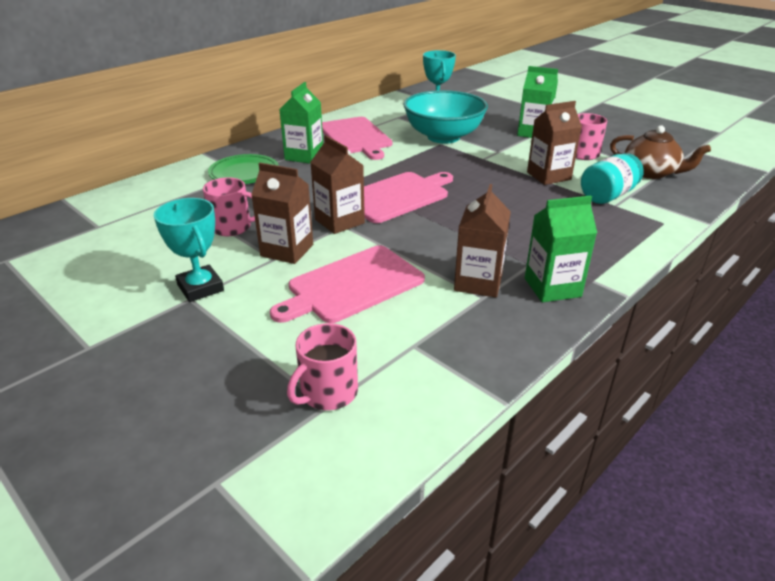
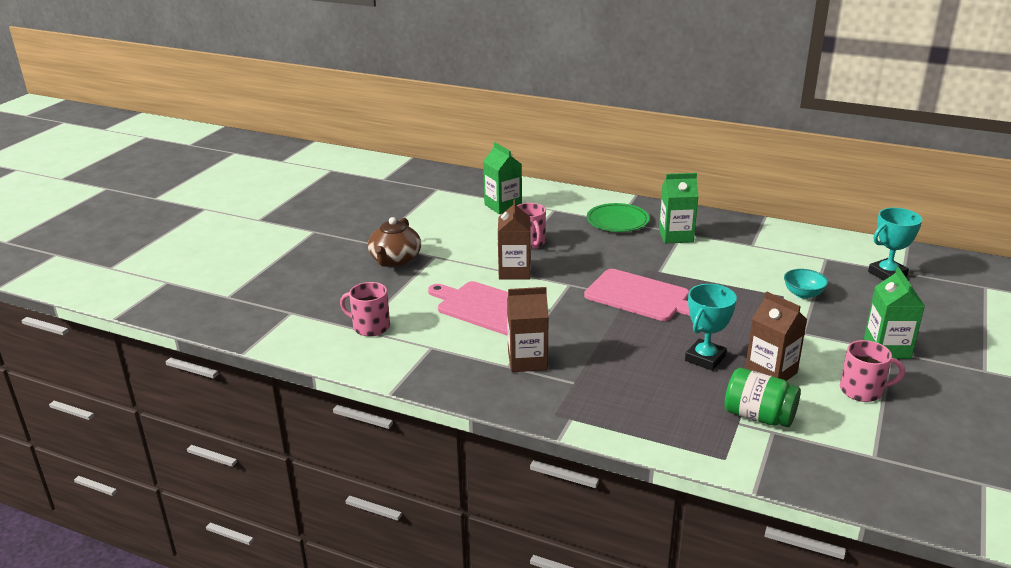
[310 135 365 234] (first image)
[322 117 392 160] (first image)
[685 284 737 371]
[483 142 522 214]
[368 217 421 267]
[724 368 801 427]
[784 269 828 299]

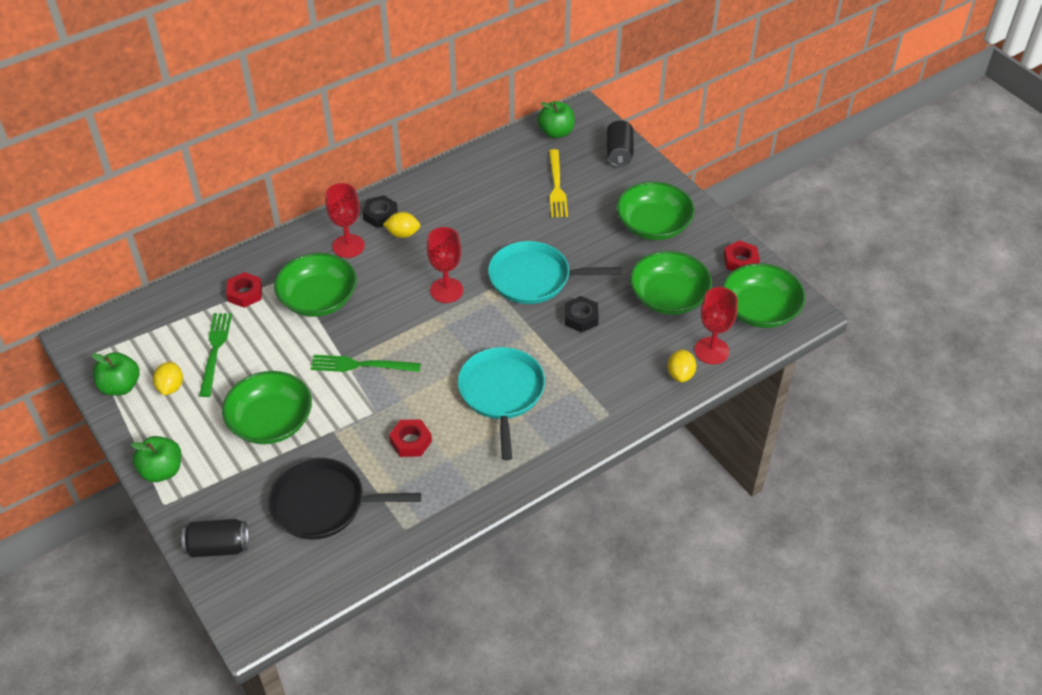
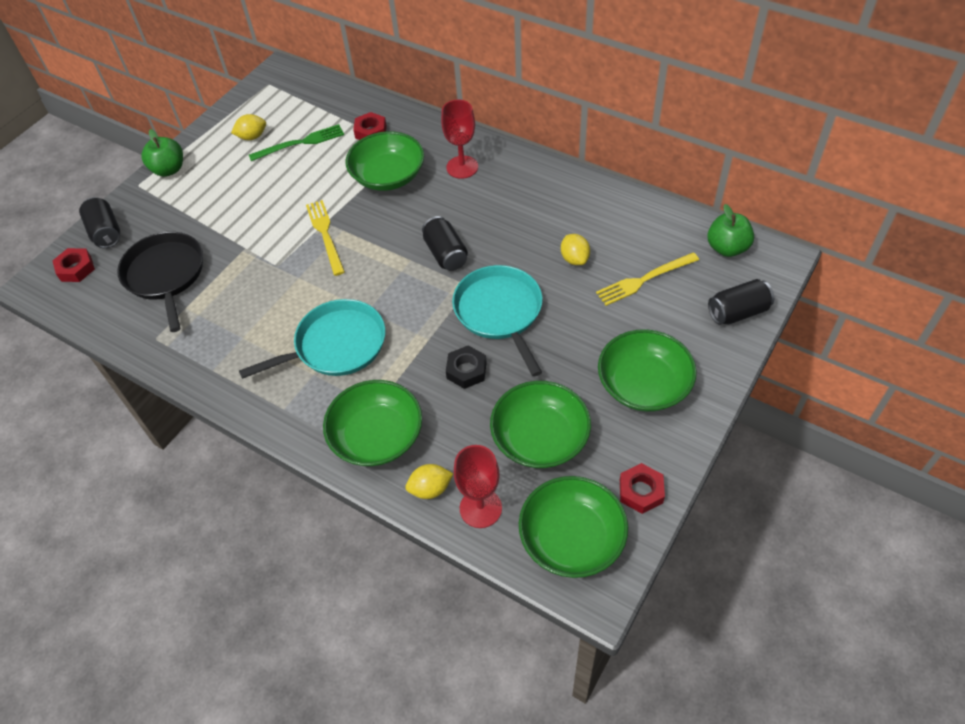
[92 352 140 396] (first image)
[362 195 398 228] (first image)
[323 380 422 466]
[561 234 590 265]
[53 248 95 282]
[422 216 468 271]
[306 200 345 276]

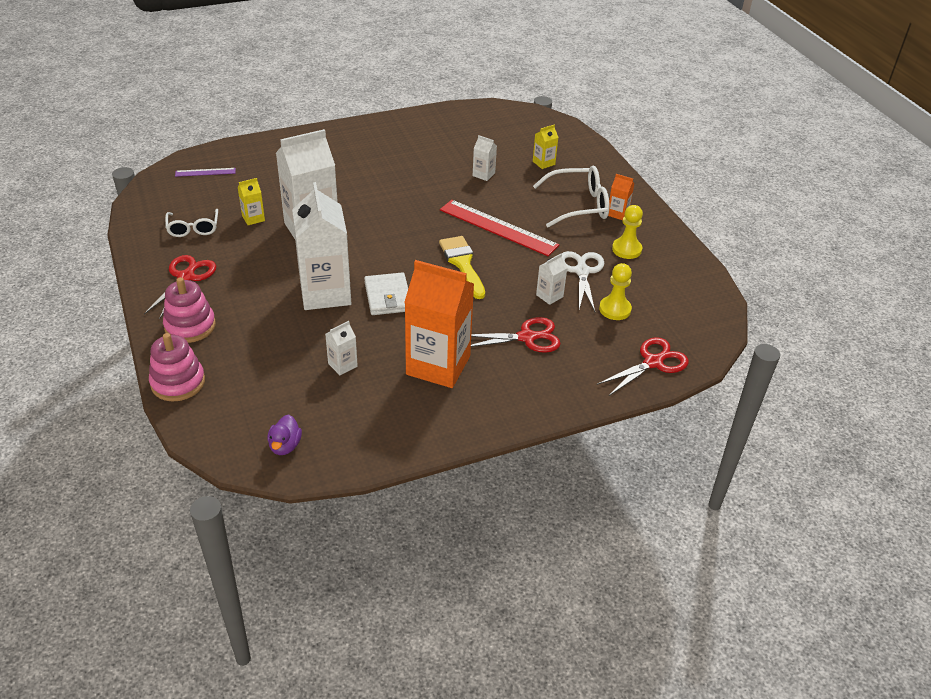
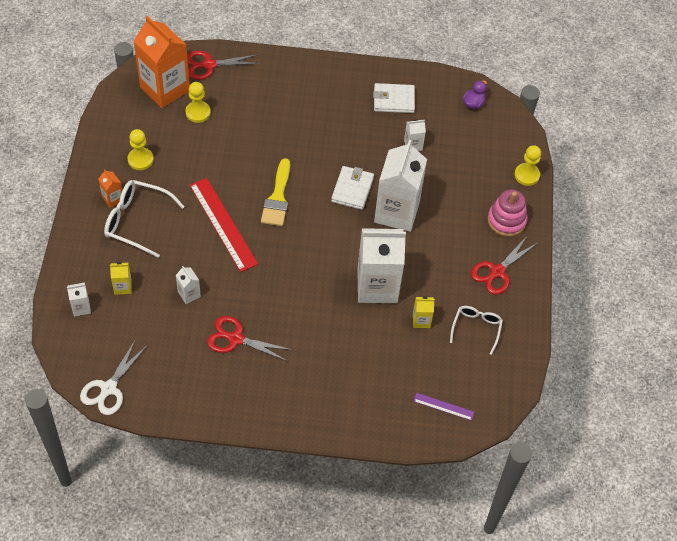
[373 83 415 113]
[134 16 190 108]
[207 316 292 361]
[67 282 91 317]
[80 341 147 415]
[514 145 541 186]

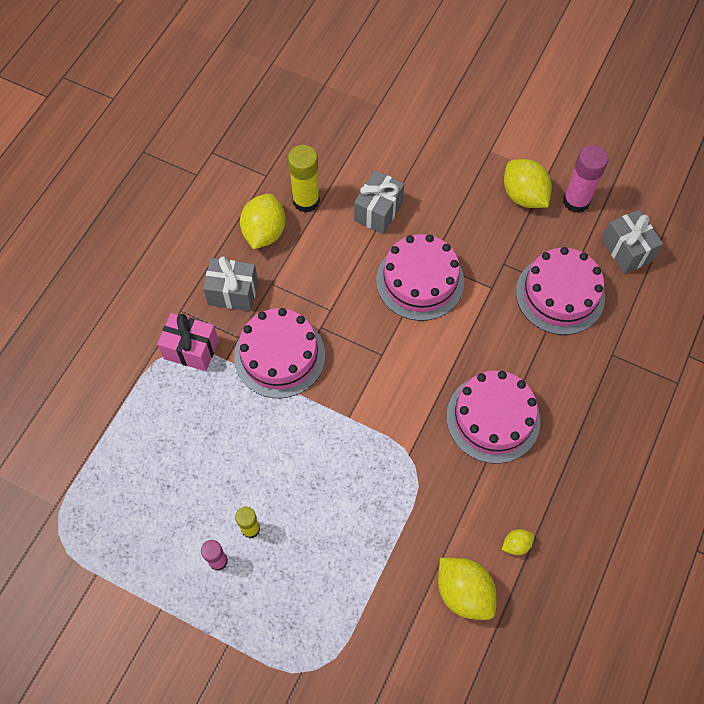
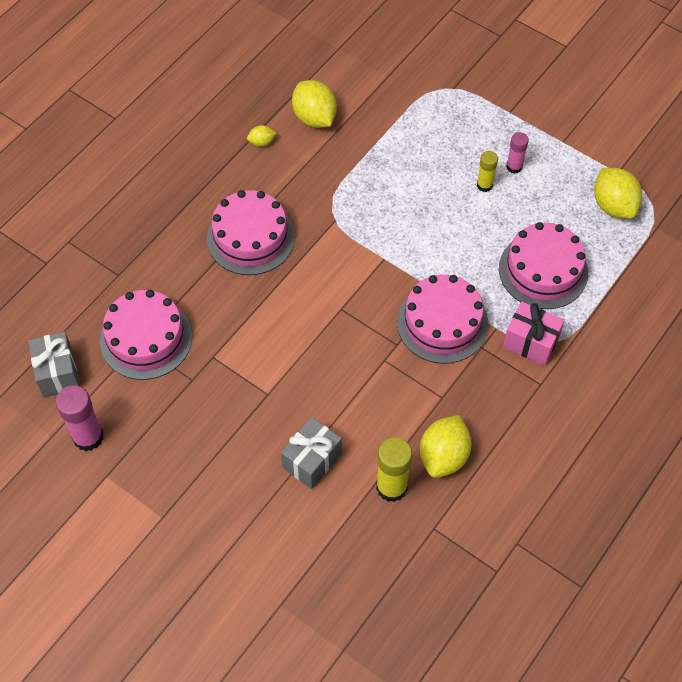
[203 257 258 311] (first image)
[499 222 588 309]
[594 168 642 219]

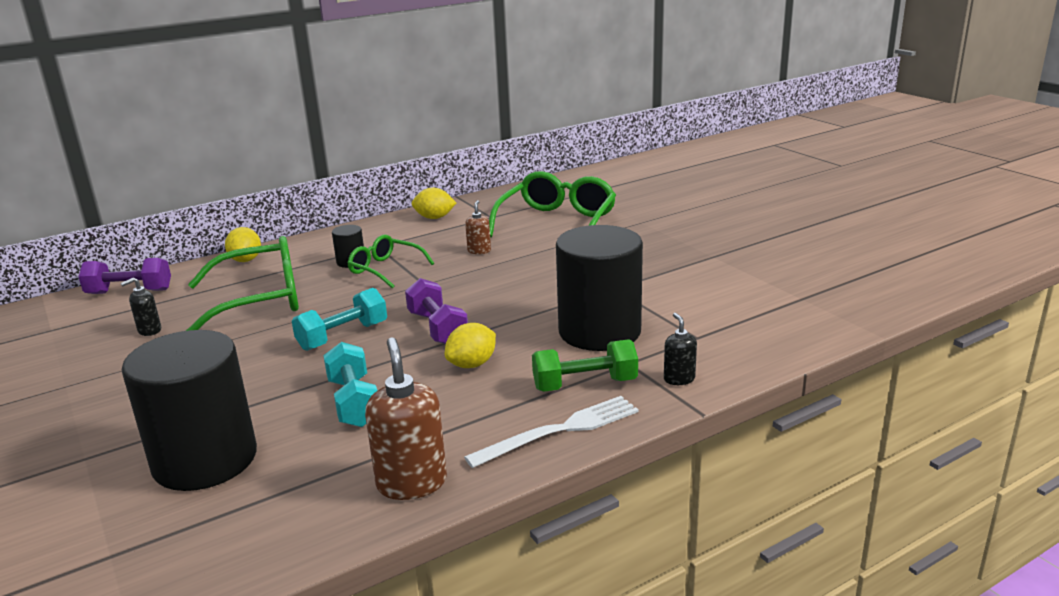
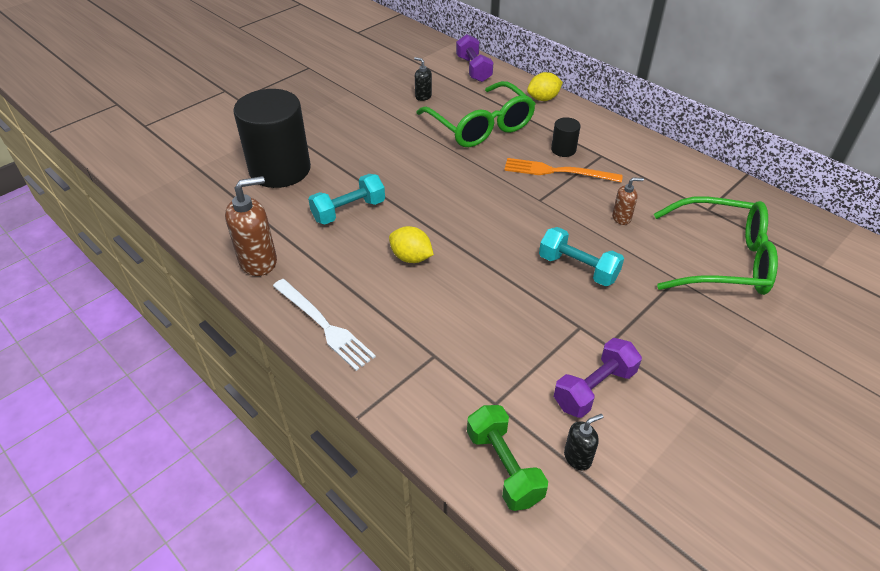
[412 188 456 219] (first image)
[556 225 643 351] (first image)
[539 227 624 286]
[554 338 642 418]
[467 405 548 511]
[564 414 603 470]
[504 158 623 183]

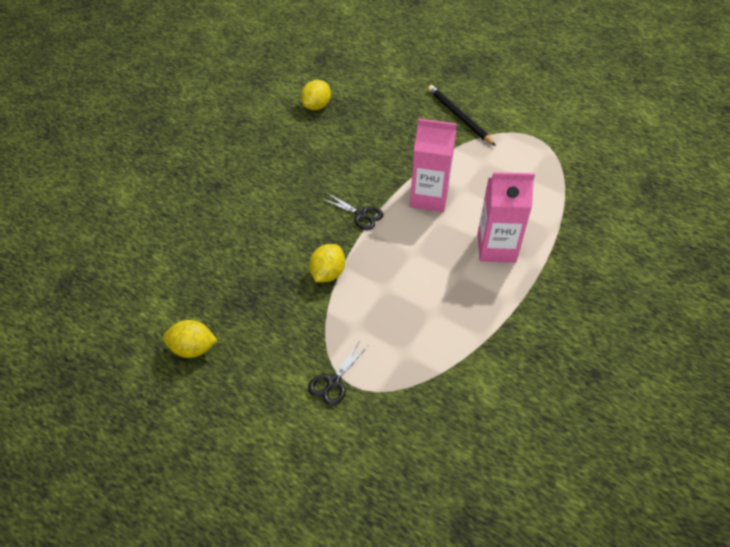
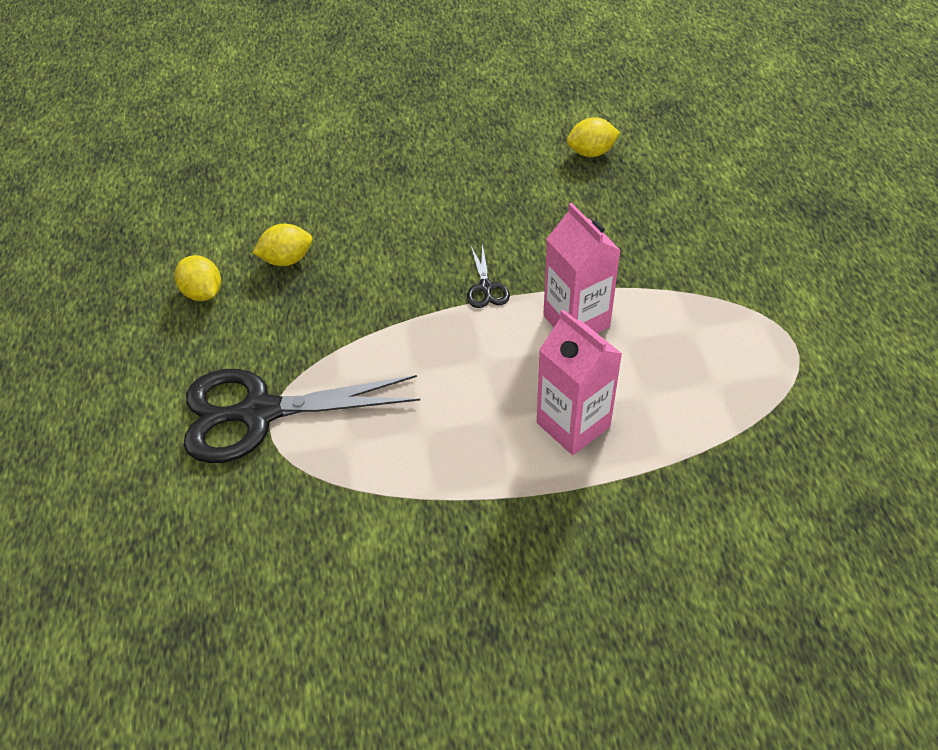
[428 85 496 146] (first image)
[252 224 312 266]
[184 369 420 463]

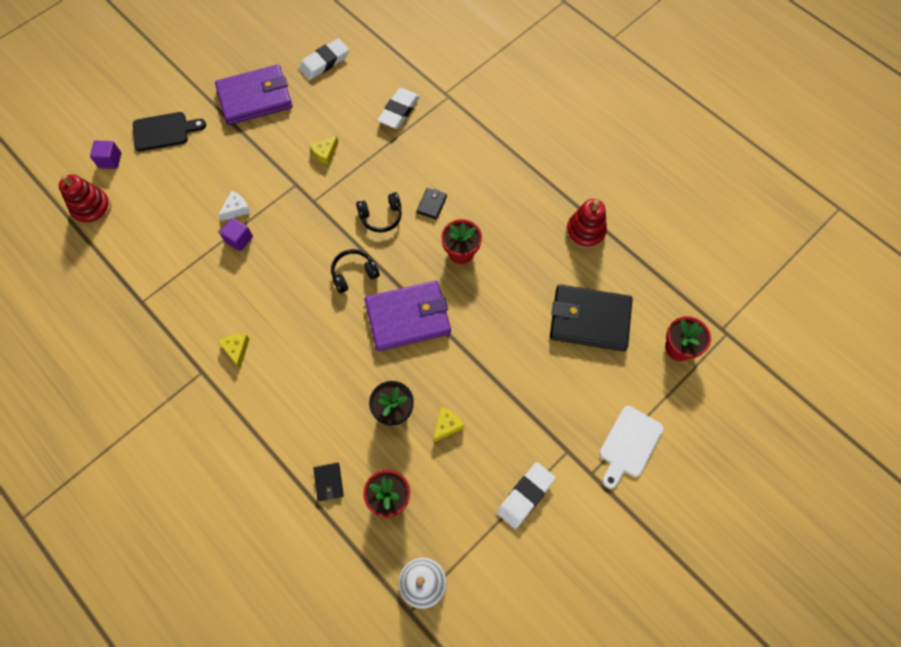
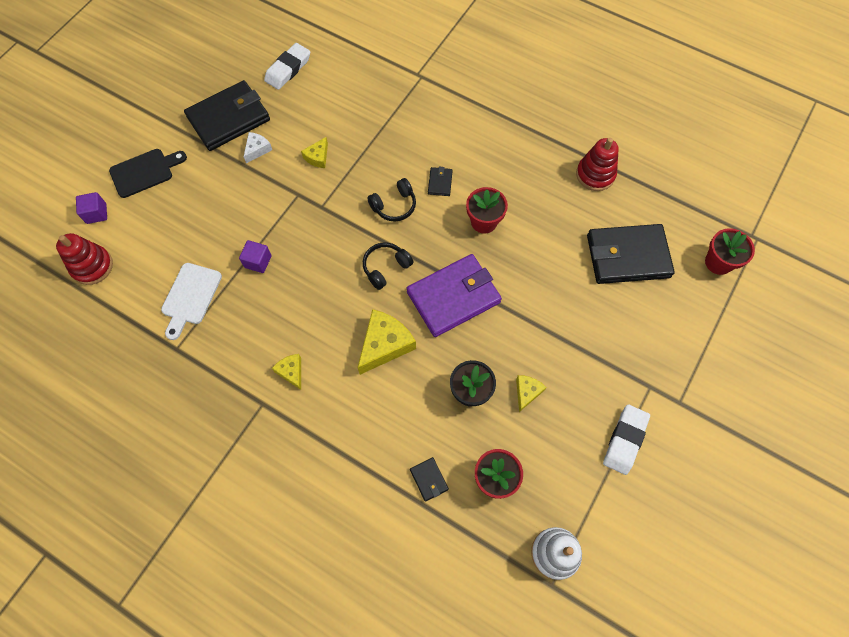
[378 88 420 129] (first image)
[358 309 416 375]
[244 132 272 163]
[161 263 222 340]
[184 80 270 151]

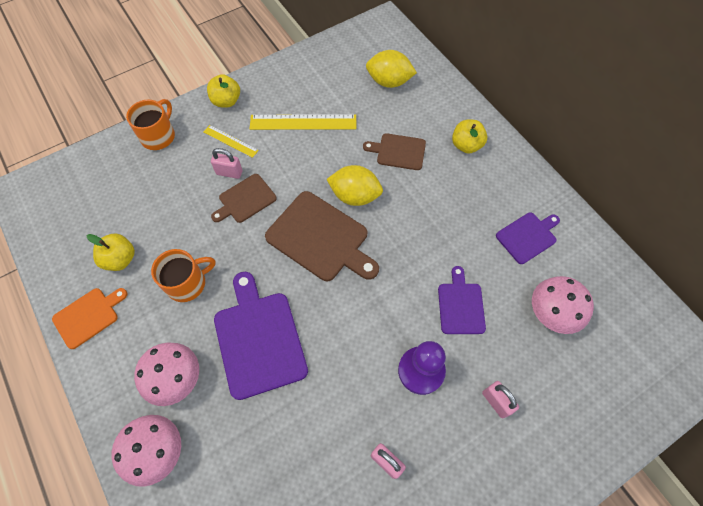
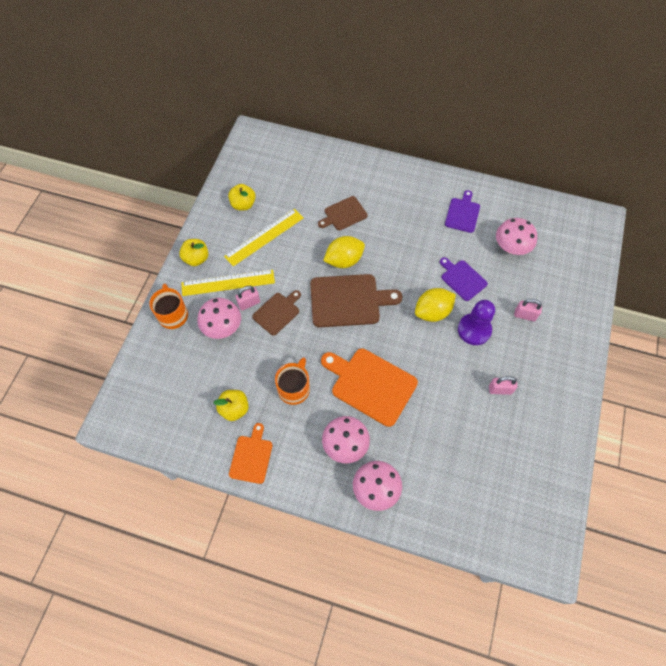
[197 298 241 339]
[415 288 456 322]
[228 184 256 210]
[321 348 418 427]
[252 290 301 336]
[181 270 275 296]

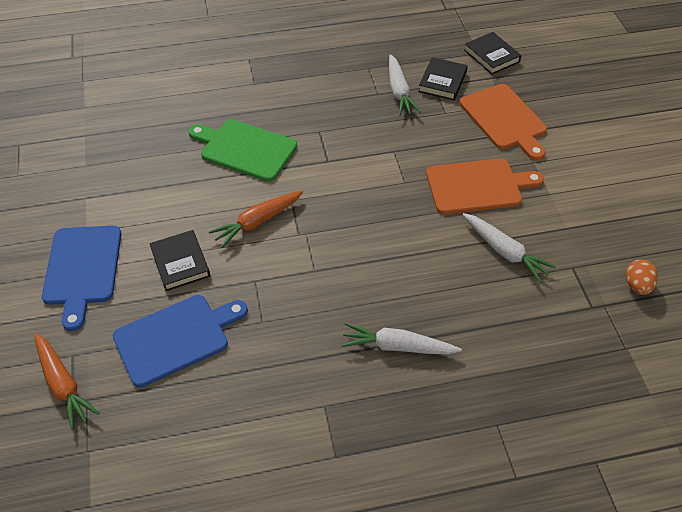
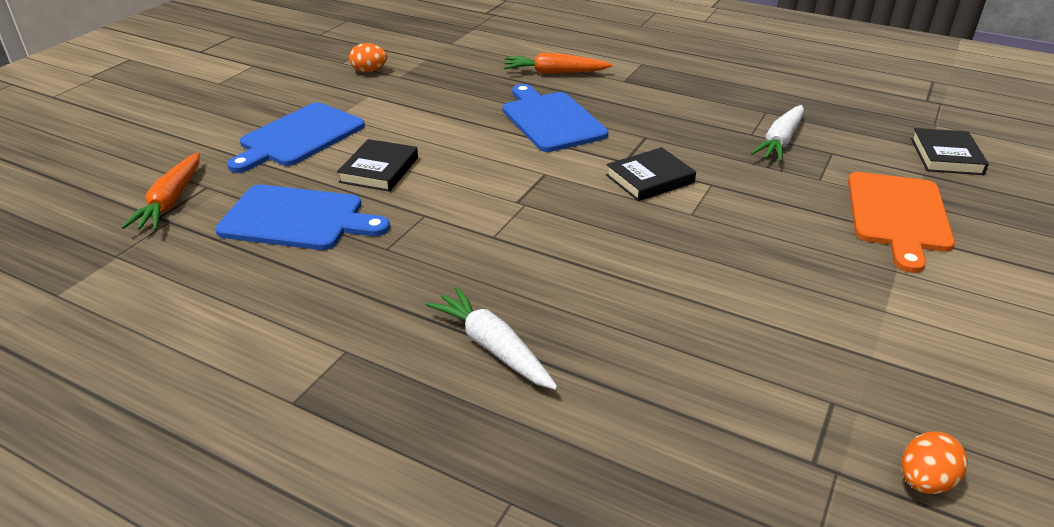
[426 159 544 214] (first image)
[462 213 556 282] (first image)
[349 43 387 72]
[504 53 613 74]
[606 147 696 201]
[503 84 609 152]

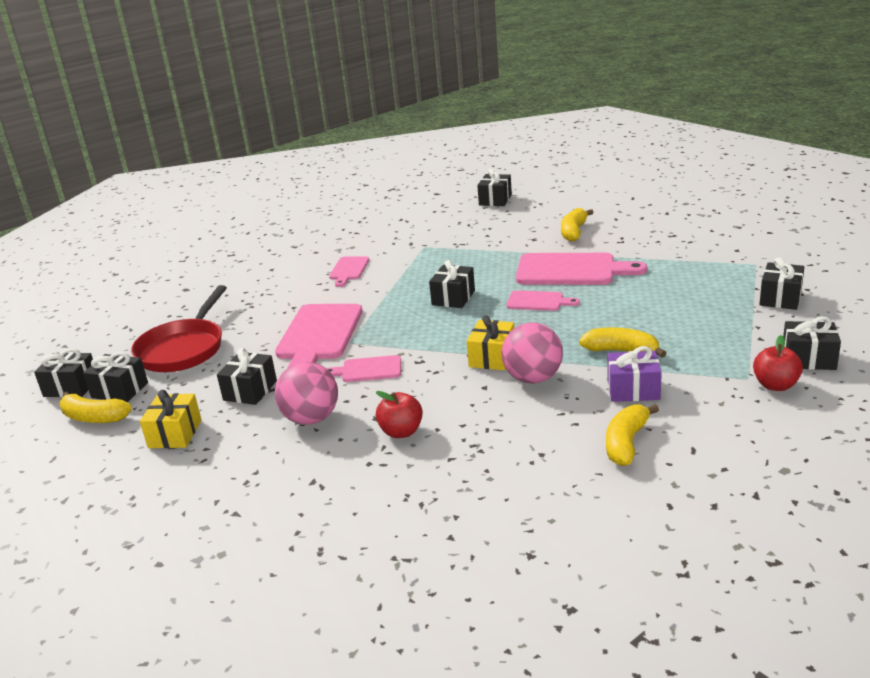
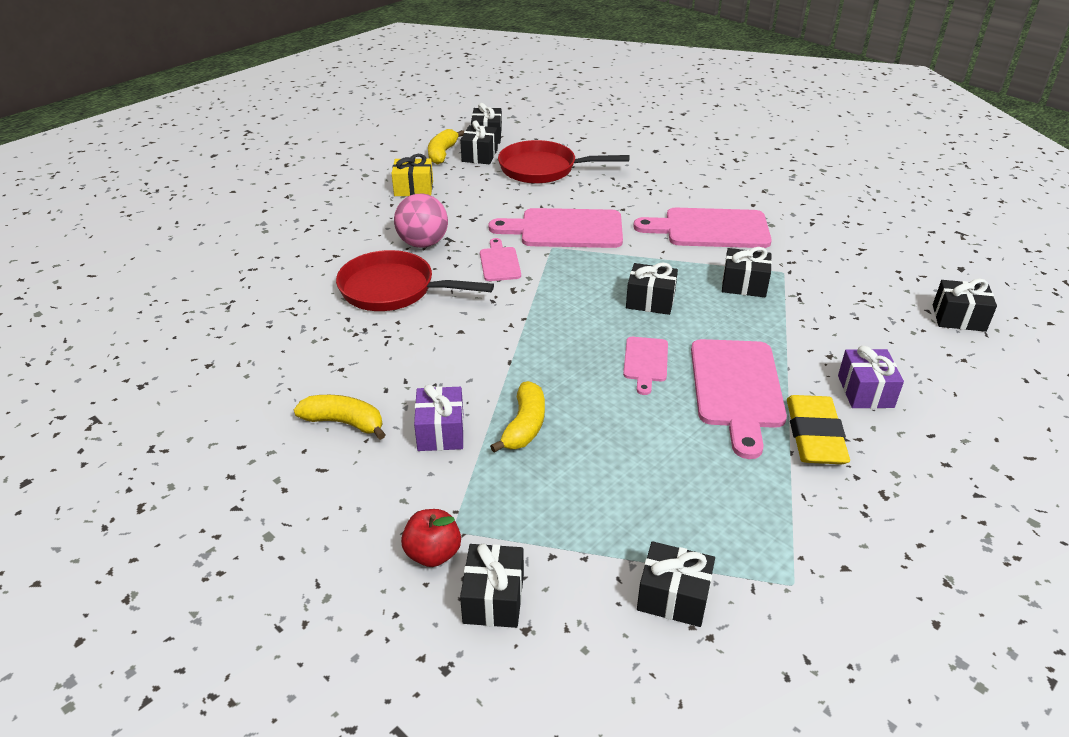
[467 315 514 370] (first image)
[502 323 563 383] (first image)
[787 395 850 464]
[722 247 772 297]
[336 250 494 311]
[838 346 904 409]
[633 208 772 248]

